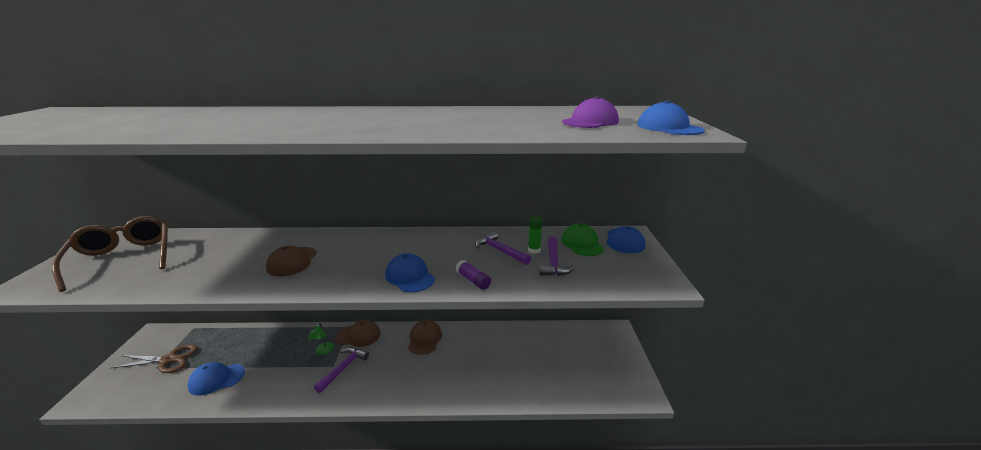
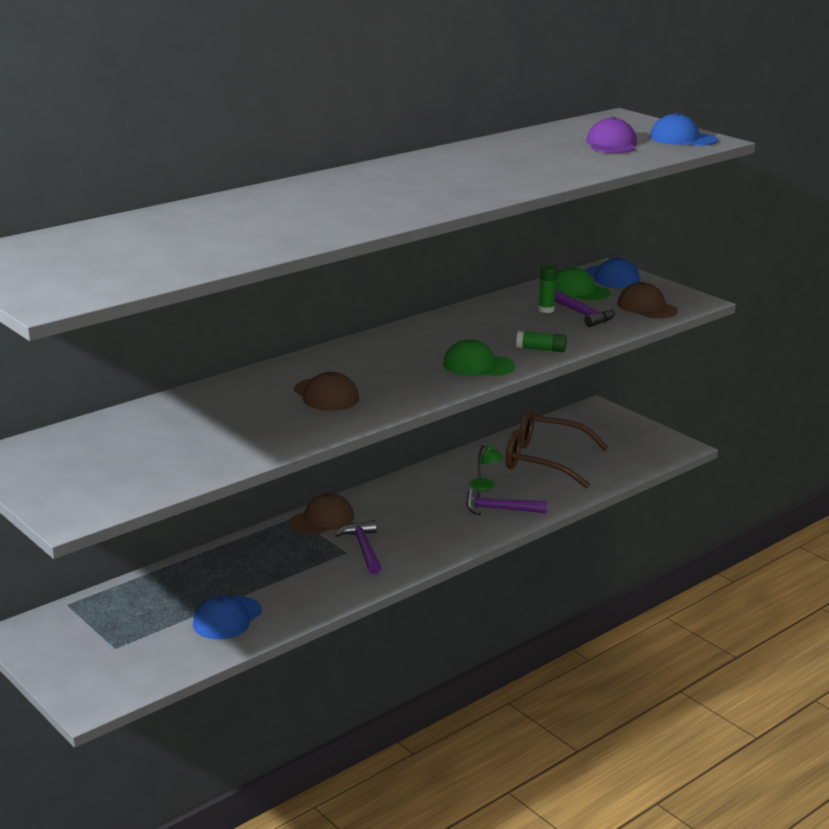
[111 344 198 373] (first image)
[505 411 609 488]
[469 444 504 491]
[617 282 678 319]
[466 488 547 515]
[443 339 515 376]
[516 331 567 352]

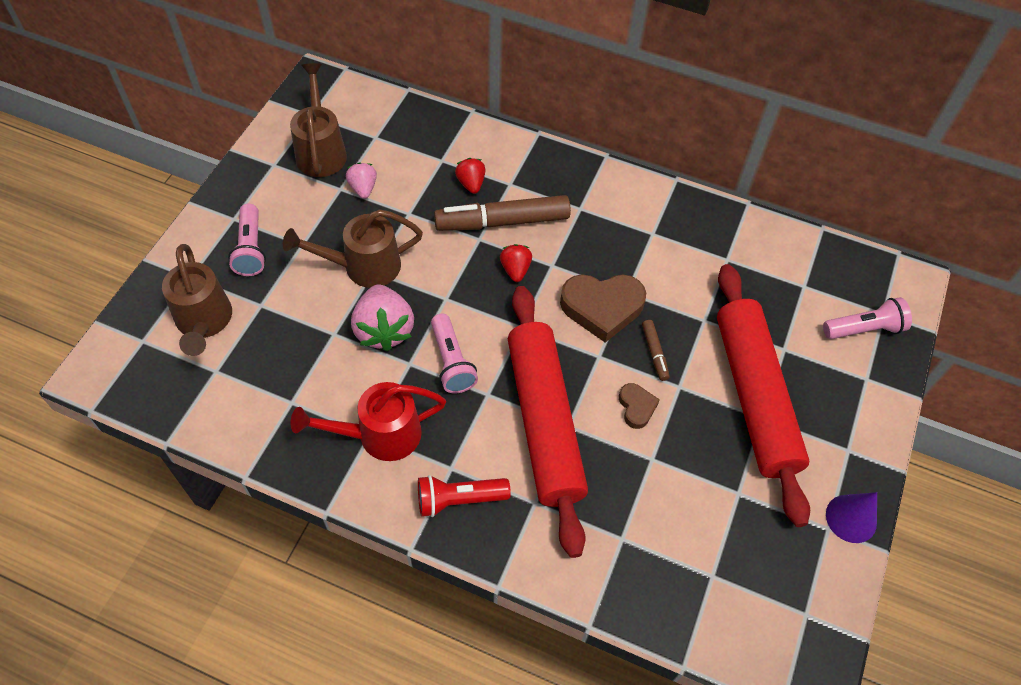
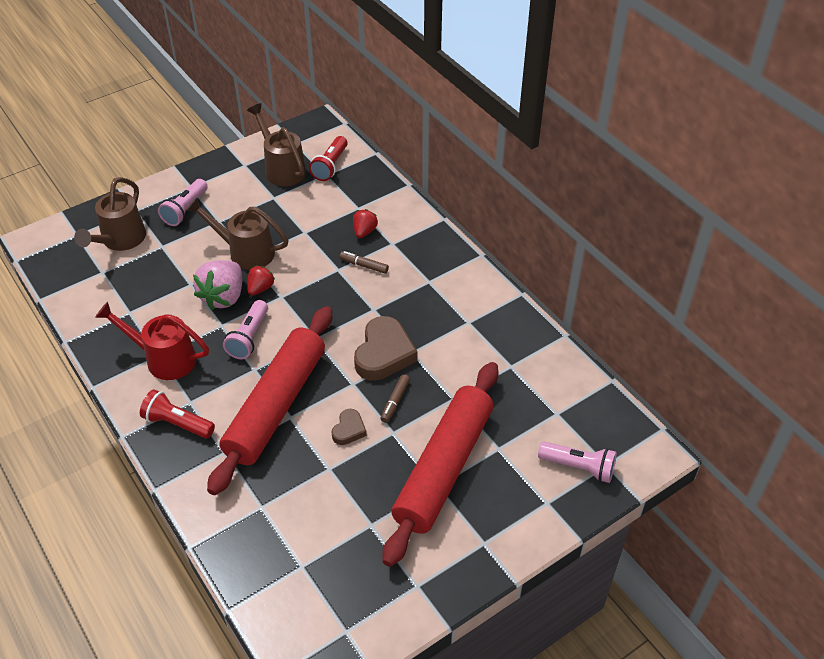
[346 162 377 199] (first image)
[826 492 877 543] (first image)
[309 136 348 181]
[247 266 275 296]
[247 103 306 186]
[354 316 418 381]
[340 251 389 274]

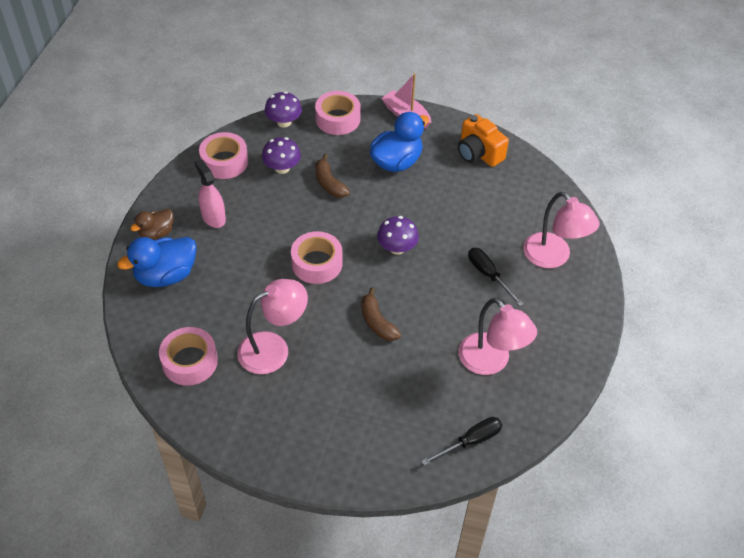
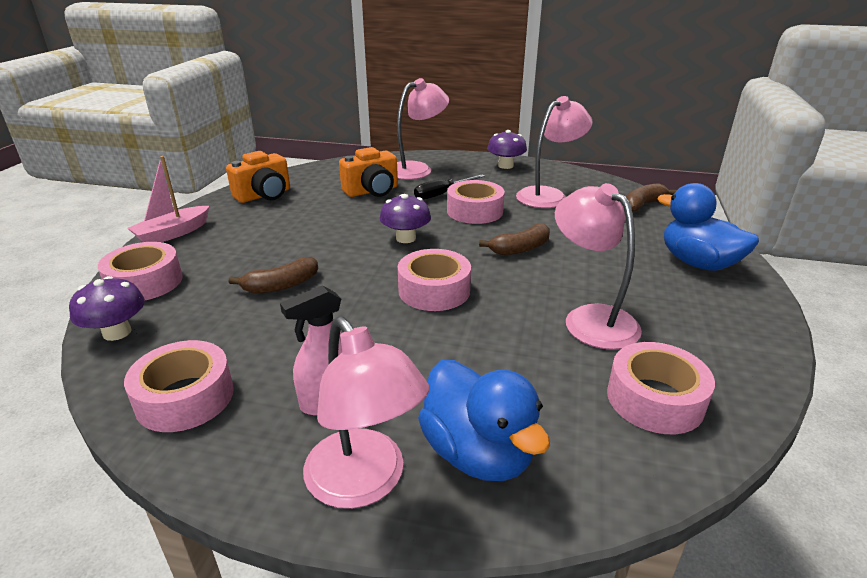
[339 147 398 197]
[447 180 505 224]
[487 130 527 169]
[657 183 759 271]
[303 317 429 509]
[626 183 677 212]

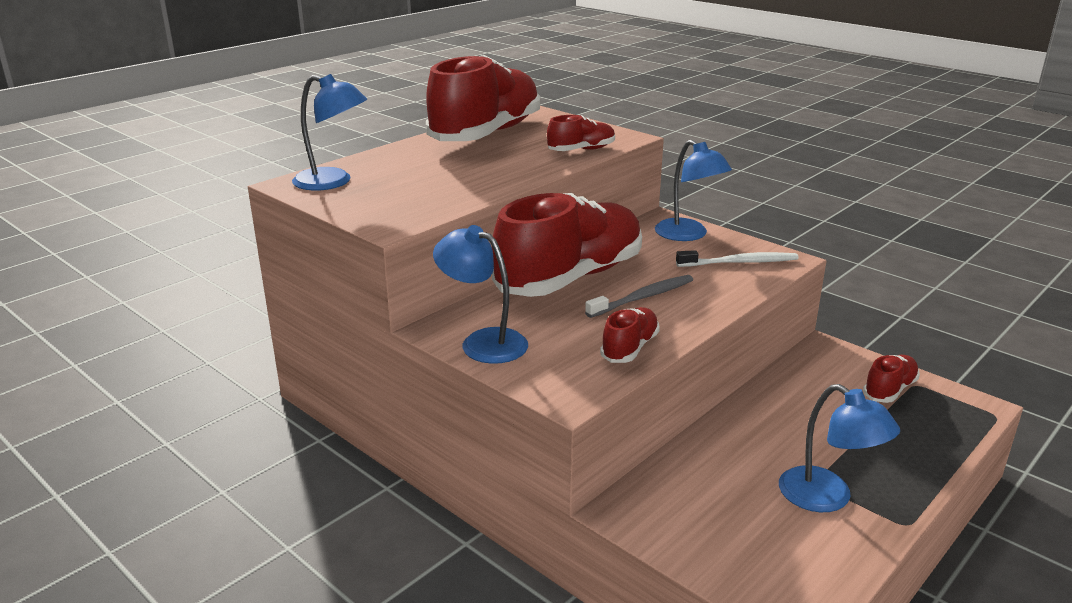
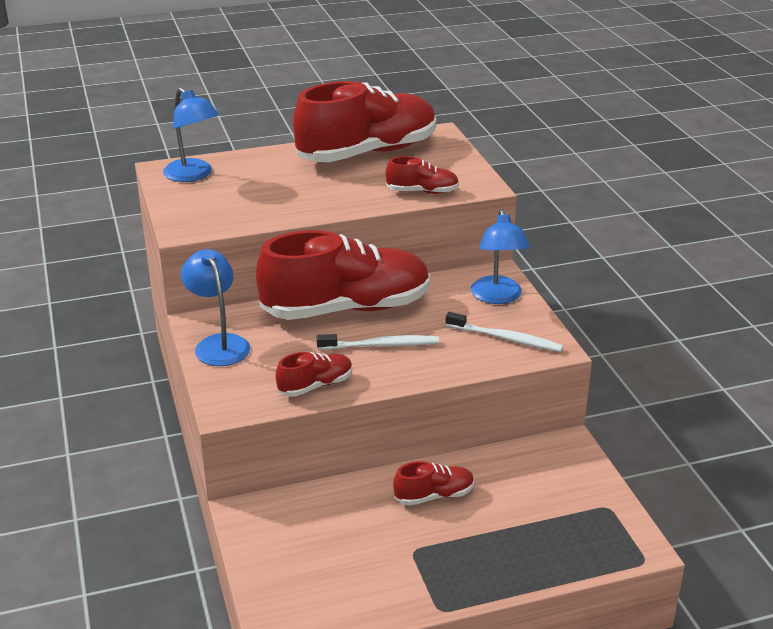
[779 384 900 512] (first image)
[393 461 474 506]
[316 334 439 350]

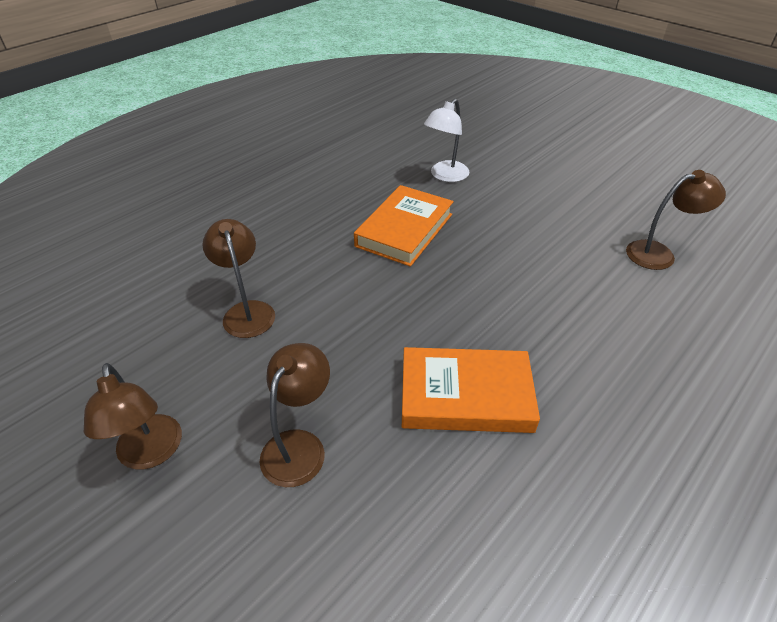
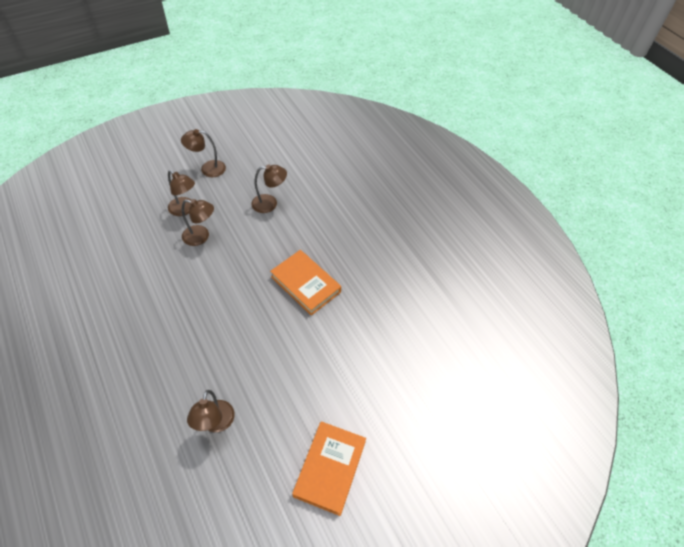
[424 99 469 182] (first image)
[182 199 214 246]
[292 421 366 516]

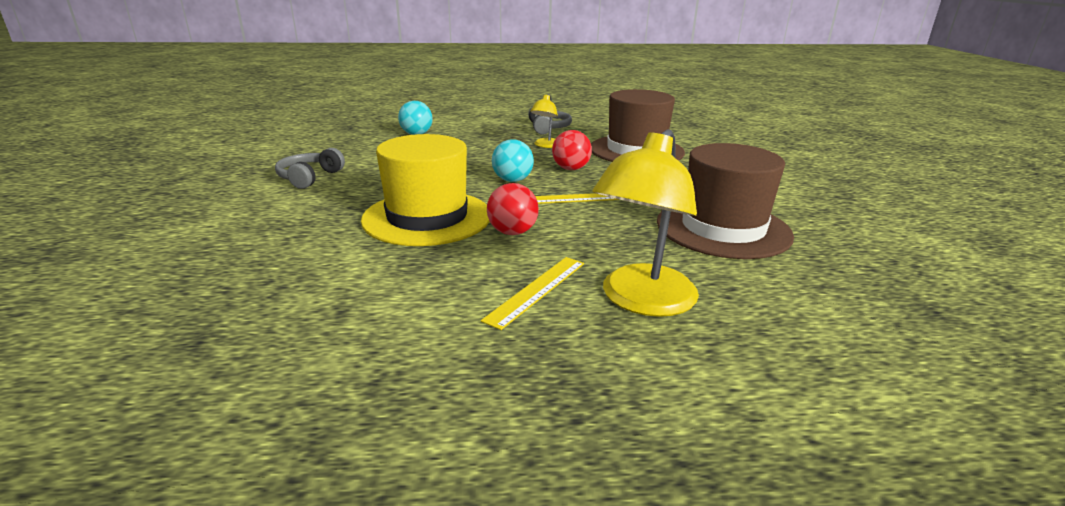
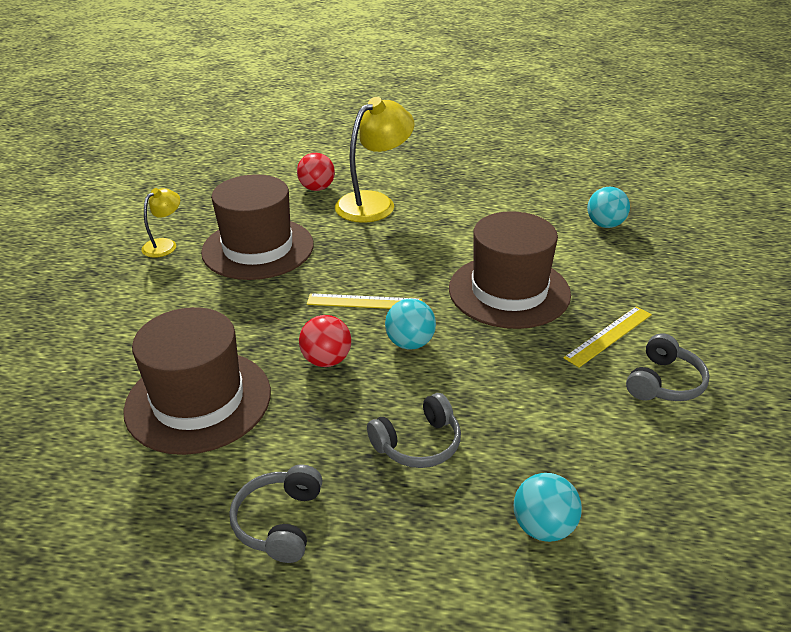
[367 393 461 468]
[587 187 630 228]
[563 306 652 368]
[297 153 335 191]
[141 188 180 258]
[449 211 571 329]

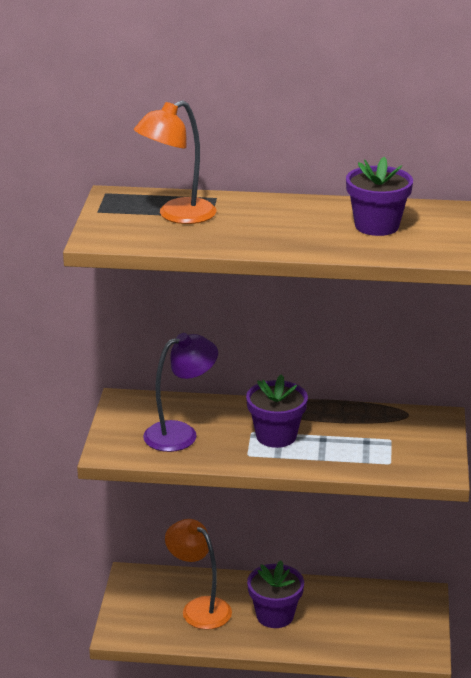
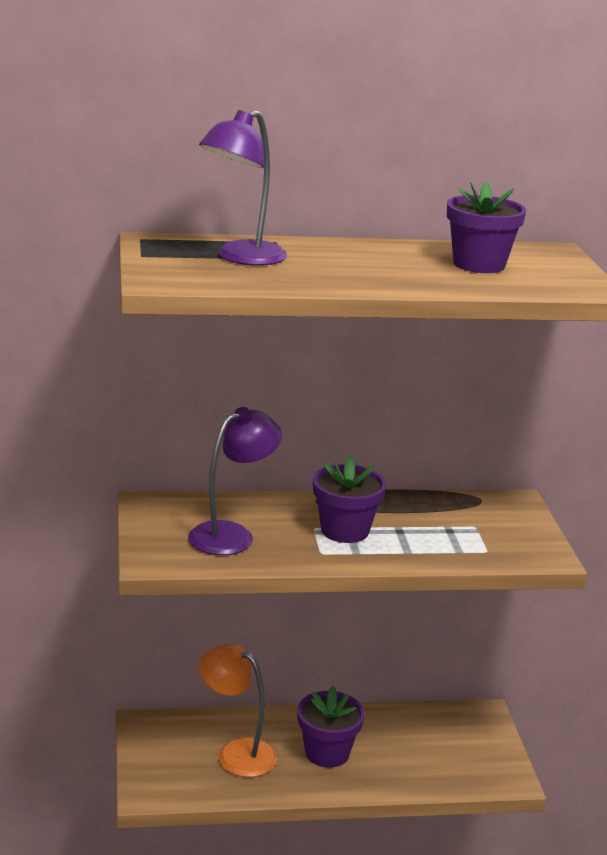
[199 110 287 266]

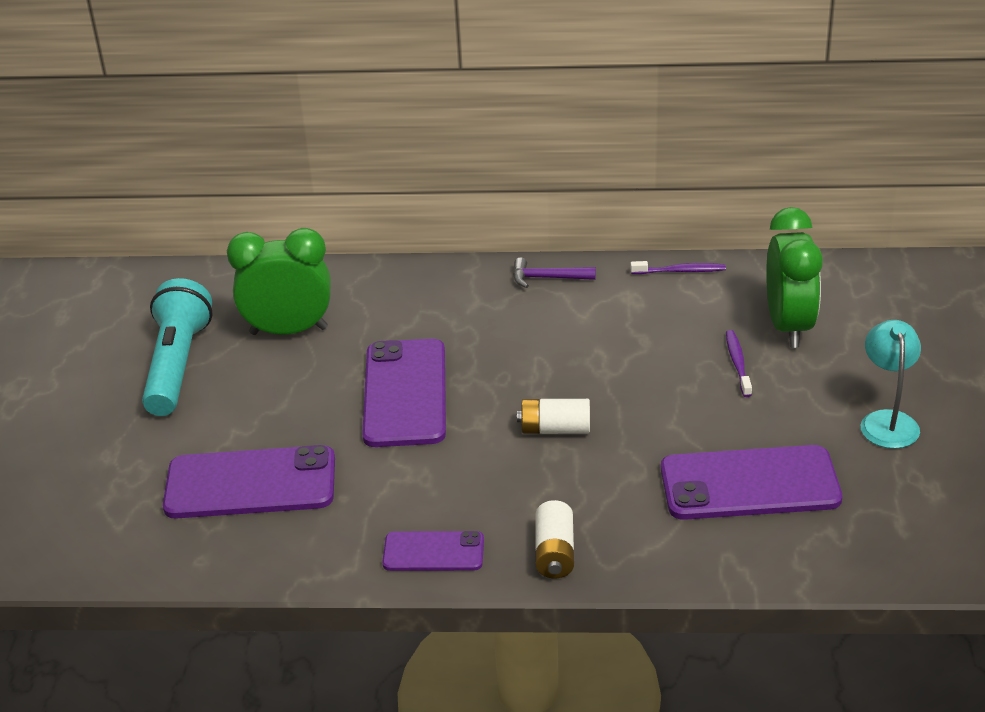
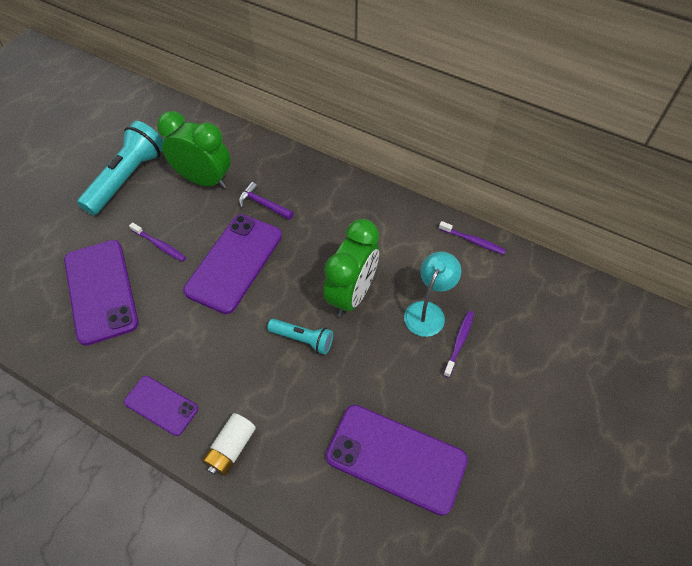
[129 222 186 262]
[239 182 294 220]
[324 219 379 317]
[404 252 461 337]
[267 319 333 355]
[64 240 139 346]

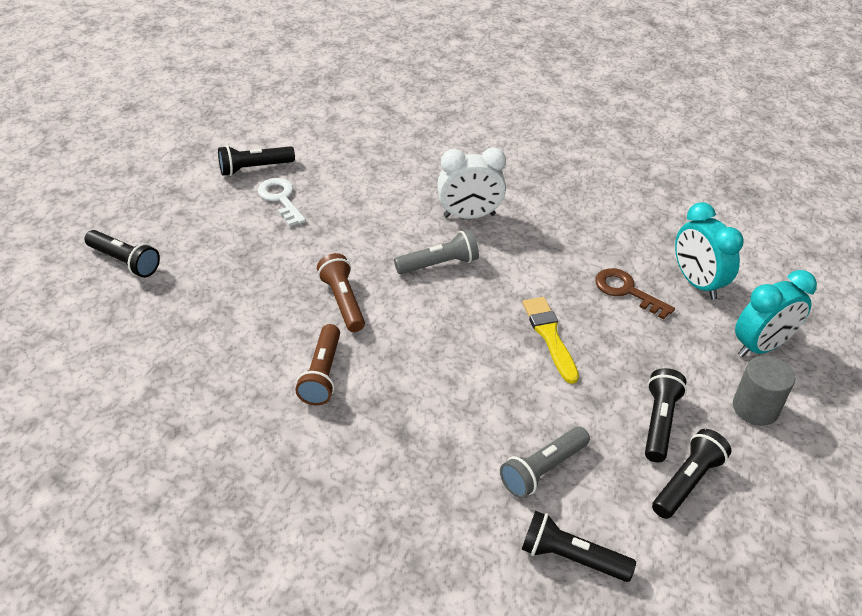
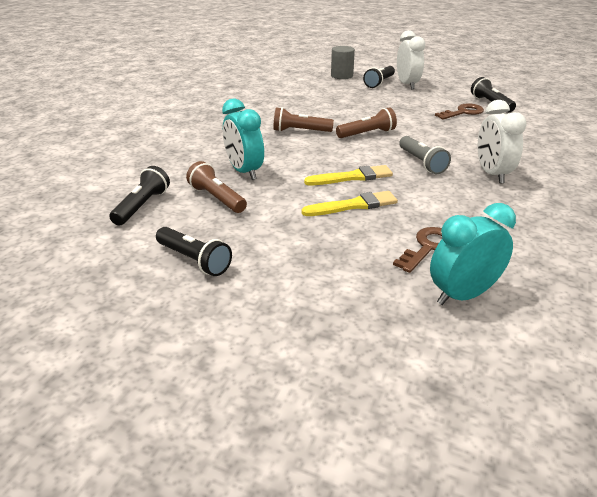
[645 368 687 462] (first image)
[304 165 393 185]
[397 30 425 89]
[331 46 355 79]
[222 98 264 180]
[435 103 484 120]
[186 161 247 213]

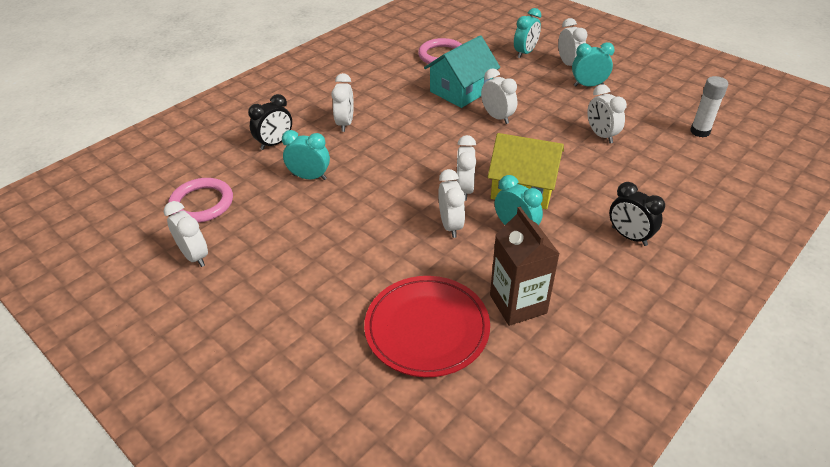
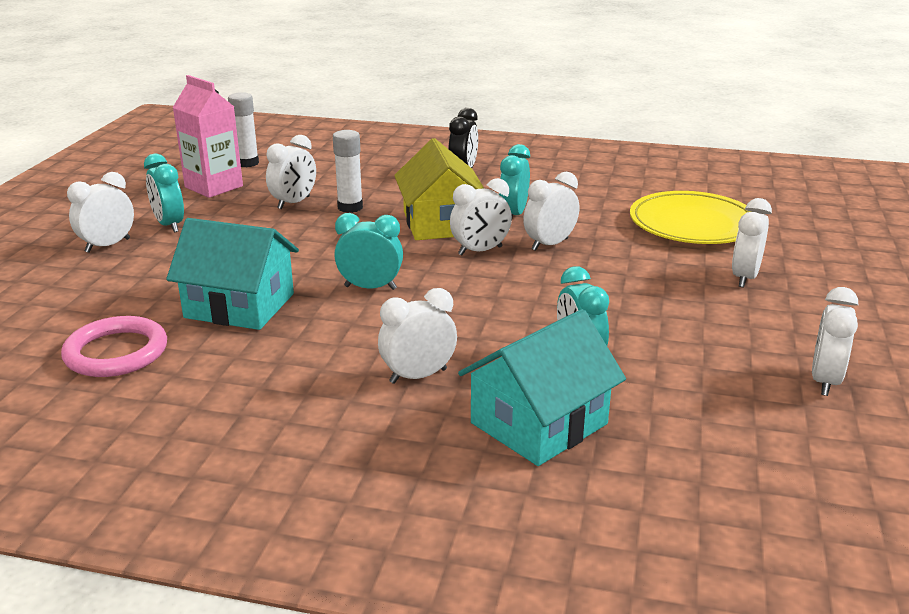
[168 178 233 223] (first image)
[490 207 560 326] (first image)
[172 75 243 198]
[333 130 363 213]
[732 198 772 287]
[334 213 403 290]
[458 309 626 466]
[630 191 751 244]

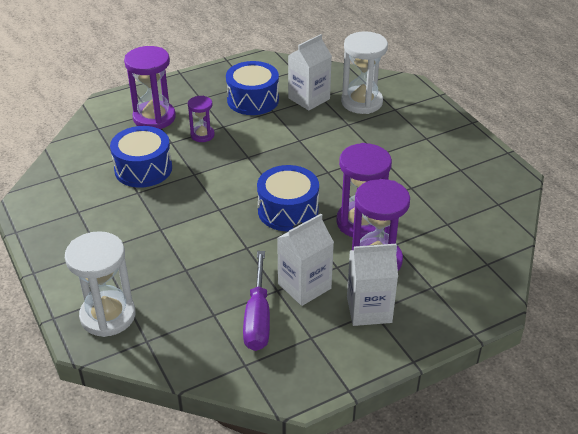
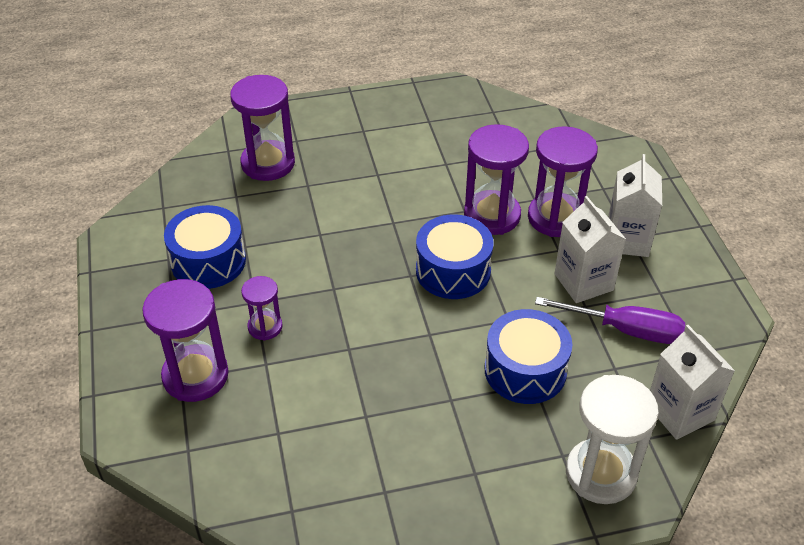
[484 309 572 404]
[650 325 735 440]
[230 75 295 181]

